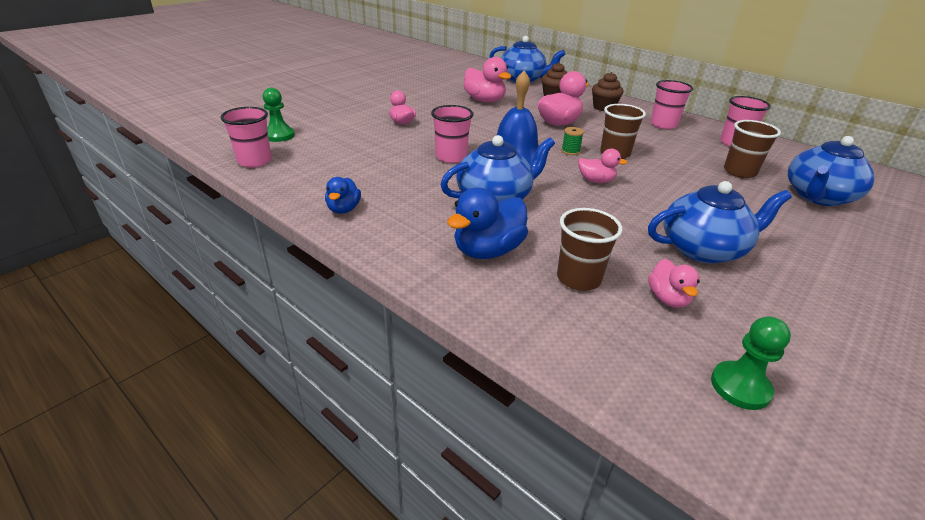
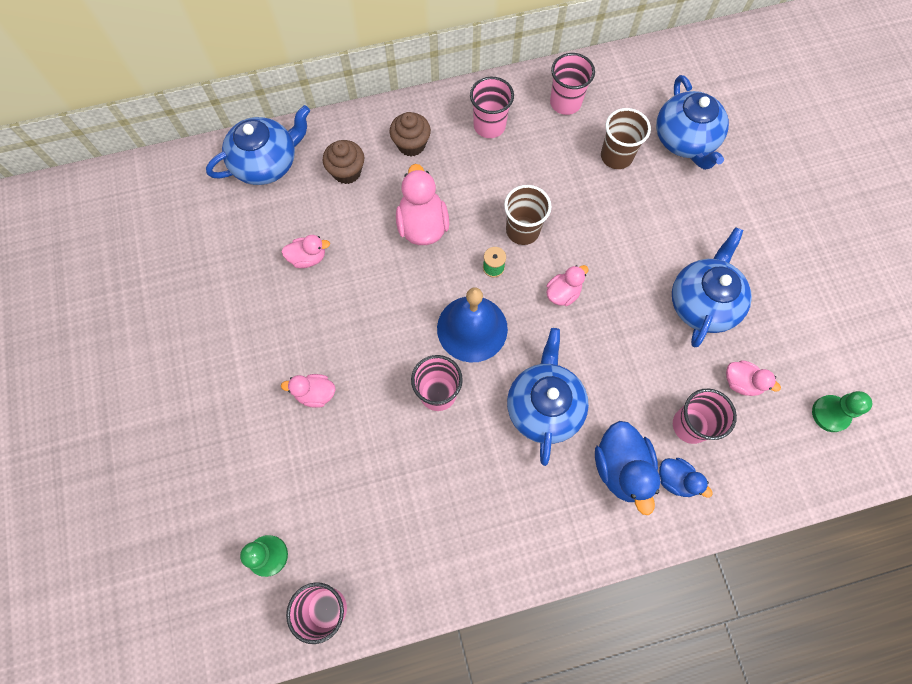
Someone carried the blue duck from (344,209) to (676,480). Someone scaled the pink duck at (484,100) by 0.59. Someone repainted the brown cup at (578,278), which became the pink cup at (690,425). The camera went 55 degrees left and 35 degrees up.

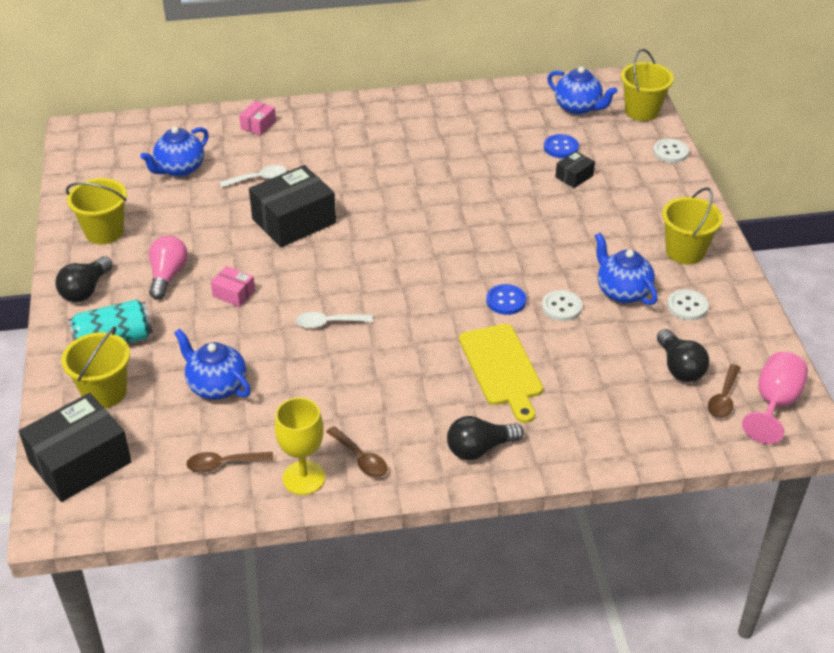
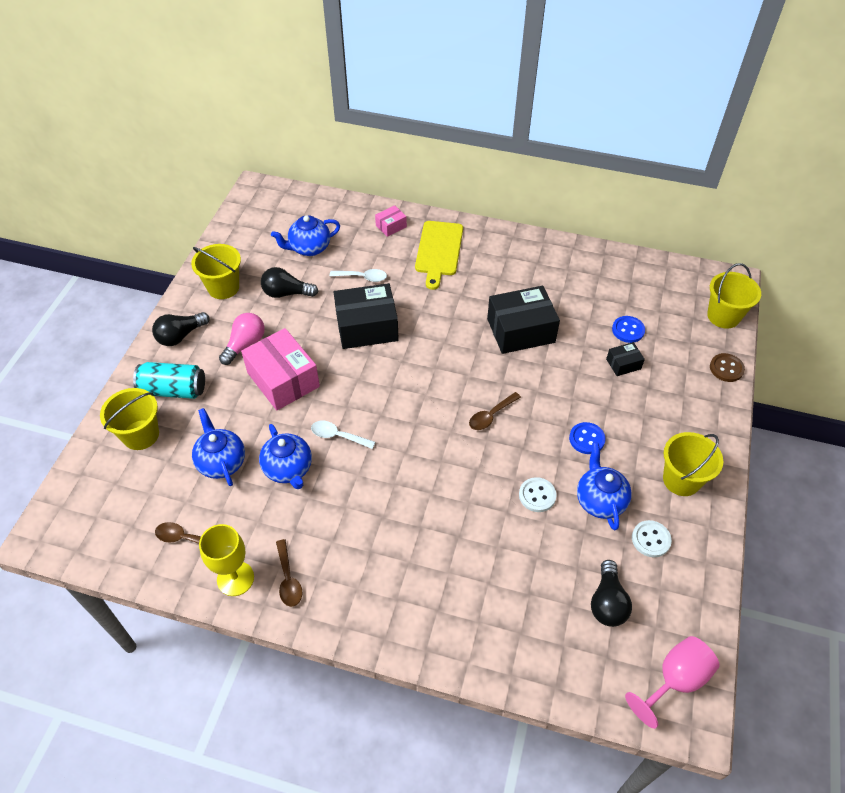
Someone carried the black box from (80,462) to (520,330). Someone scaled the pink box at (234,293) by 2.12. Someone carried the black light bulb from (479,449) to (286,293). Someone carried the yellow cutting board from (502,368) to (439,251). Someone carried the blue button from (506,301) to (586,439). Someone carried the blue teapot from (578,108) to (288,469). Someone repainted the white button at (670,152), which became the brown button at (726,368). Someone carried the brown spoon from (723,398) to (491,415). The camera went 25 degrees right and 10 degrees up.

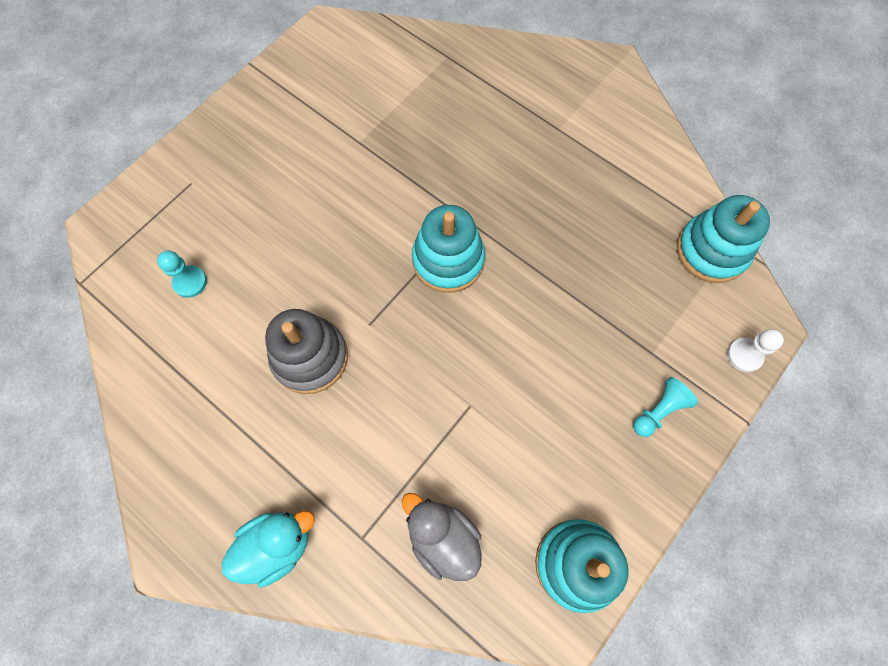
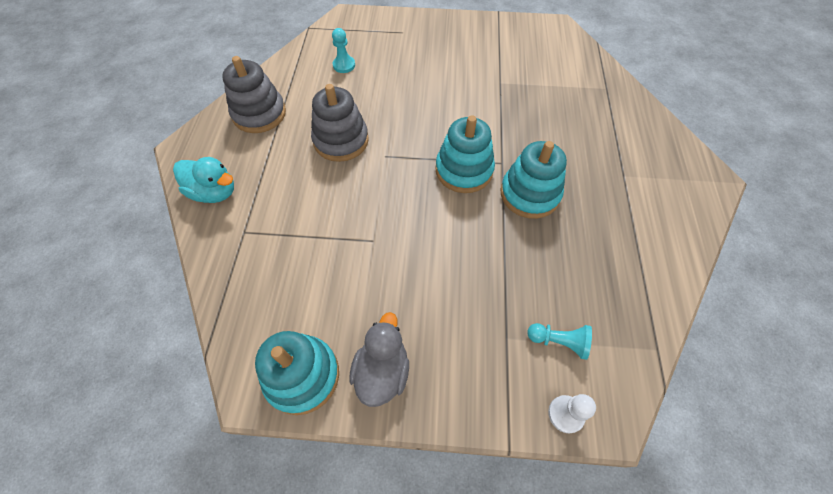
Someone carried the grey duck from (443,538) to (382,371). Someone carried the turquoise pawn from (659,410) to (559,341). Someone carried the turquoise stacking toy from (711,251) to (529,194). Someone put down the grey stacking toy at (259,114). The camera went 55 degrees right and 10 degrees down.

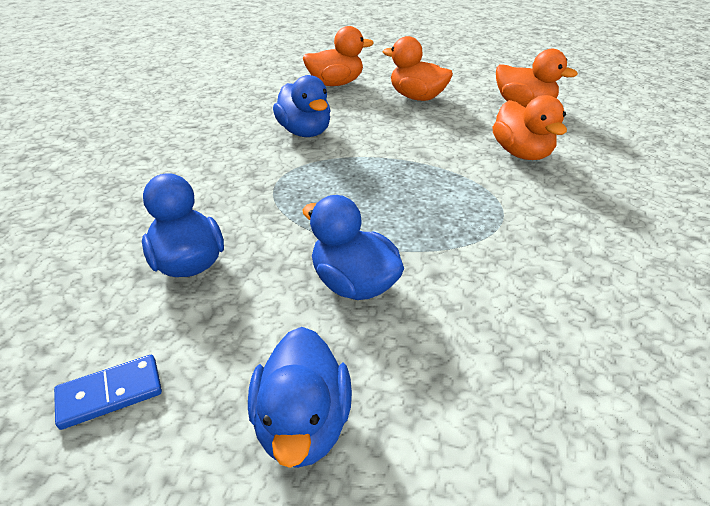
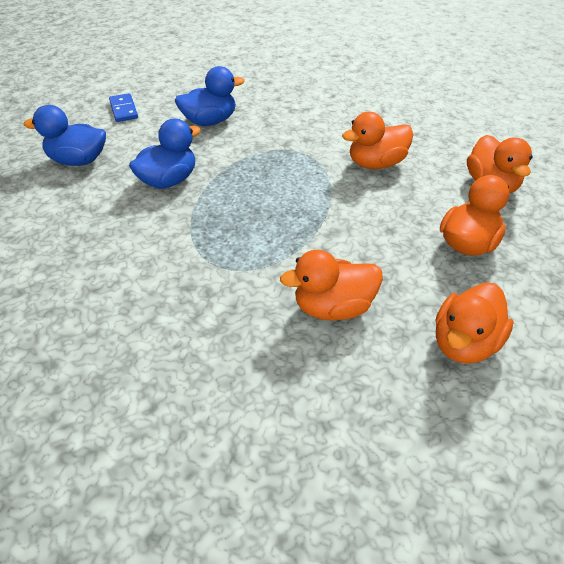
Someone repainted the blue duck at (305,132), which became the orange duck at (376,164). The camera went 95 degrees right and 5 degrees up.

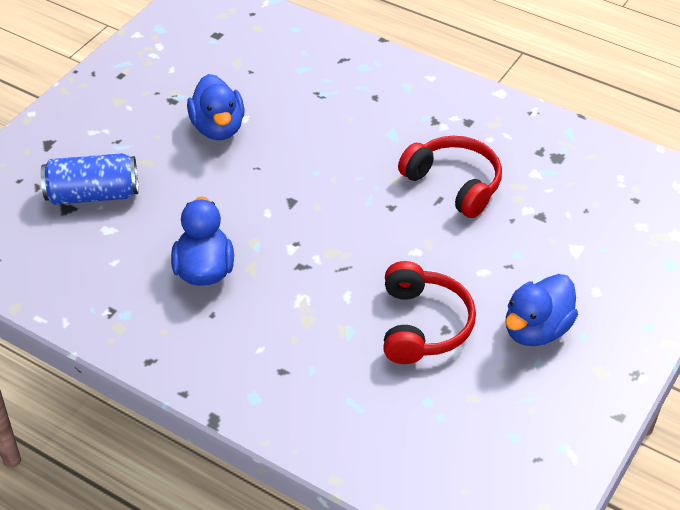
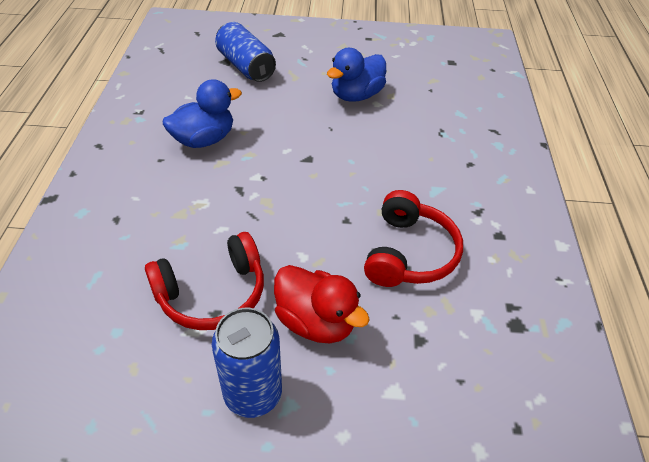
Someone swapped the blue duck at (536,330) for the blue can at (253,394). Someone put down the red duck at (316,322). The camera went 60 degrees right and 0 degrees up.

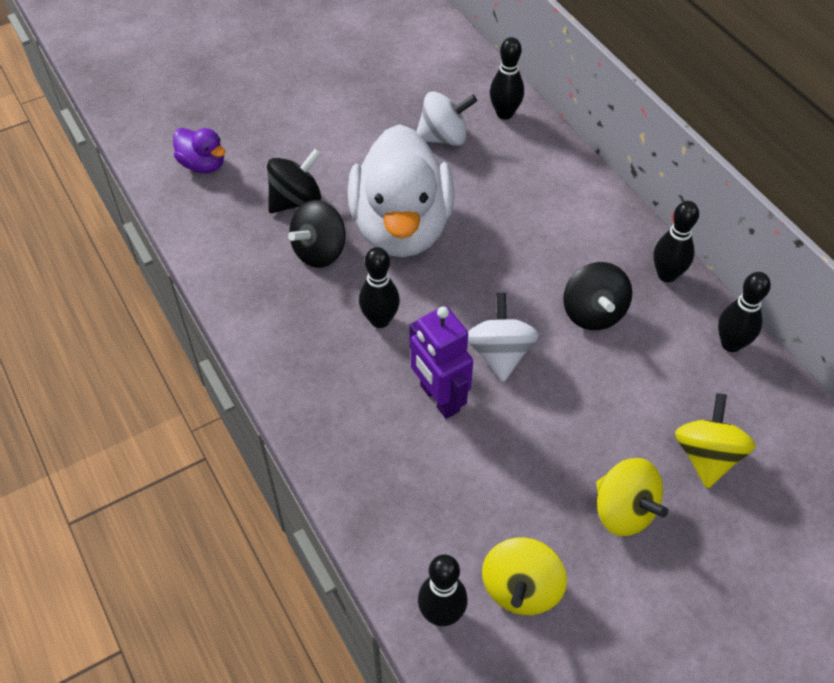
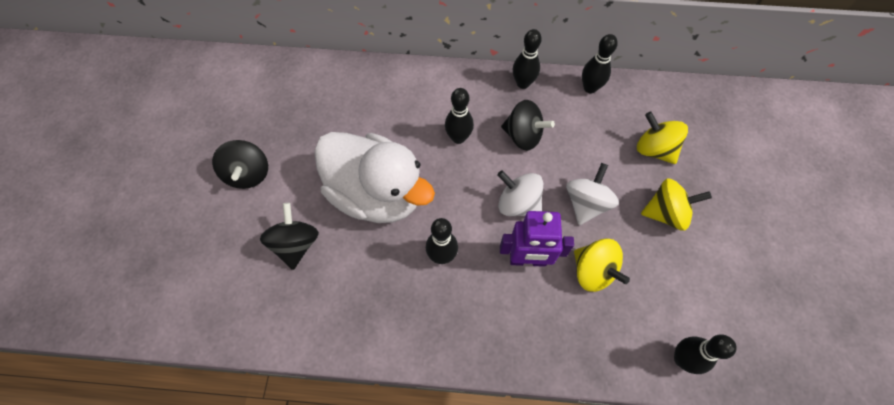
Someone took away the purple duck at (203,164). Someone carried the black spinning top from (319,251) to (248,174). Someone carried the white spinning top from (444,137) to (586,204). Someone carried the yellow spinning top from (521,589) to (593,272). Someone carried the black bowling pin from (504,113) to (458,138). The camera went 55 degrees left and 10 degrees up.

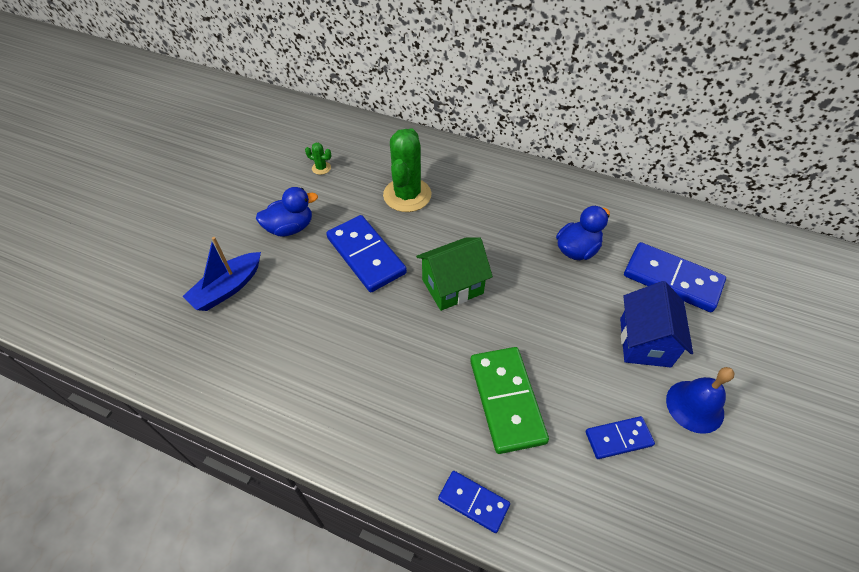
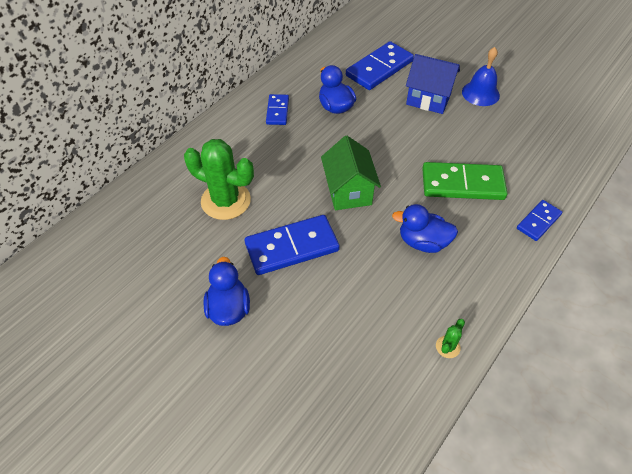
Someone took away the blue boat at (228,288). Someone carried the green cactus from (321,168) to (447,347). Someone carried the blue domino from (618,439) to (277,111). Someone put down the blue duck at (423,242). The camera went 75 degrees left and 0 degrees up.

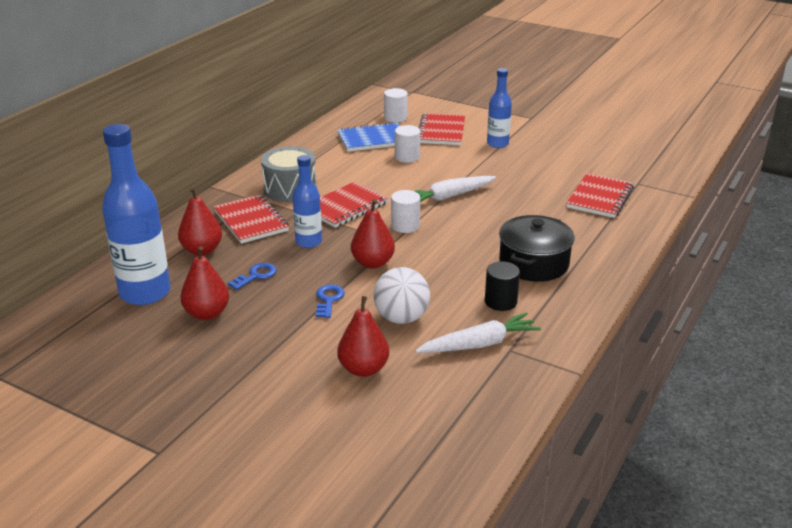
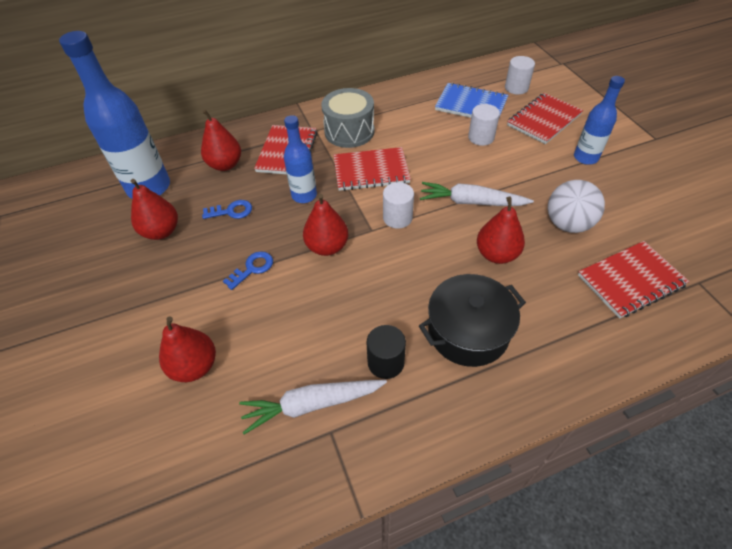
Someone carried the white ball from (401,318) to (567,224). Someone rotated the white carrot at (479,344) by 150 degrees clockwise. Someone put down the red pear at (496,254). The camera went 40 degrees right and 20 degrees up.

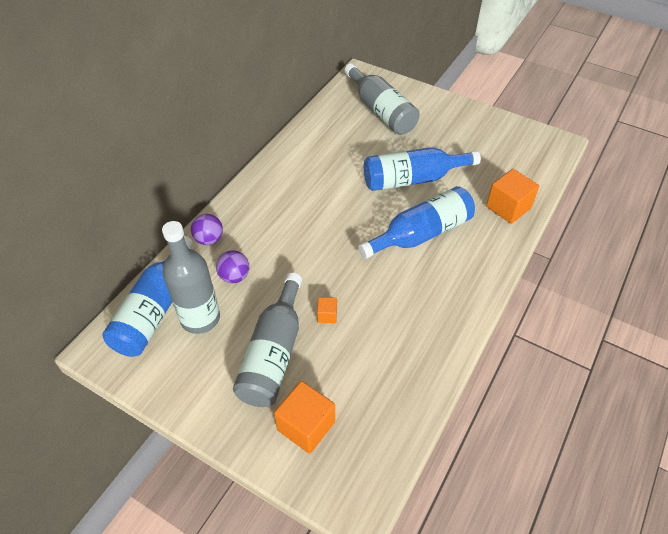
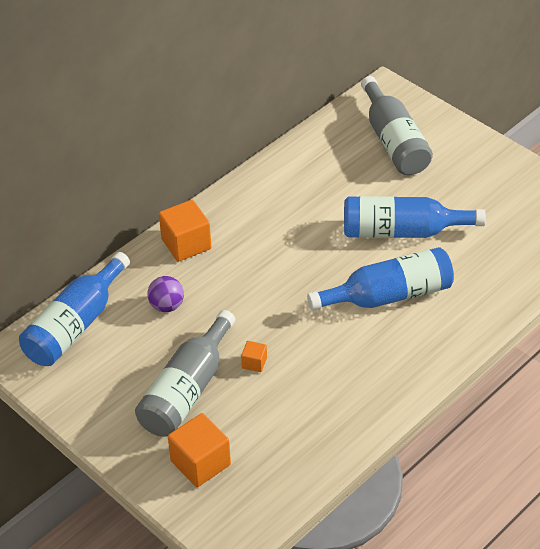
Someone took away the grey bottle at (200,318). Someone took away the purple ball at (209,239). Someone carried the orange cube from (508,207) to (186,244). The camera went 15 degrees right and 5 degrees down.

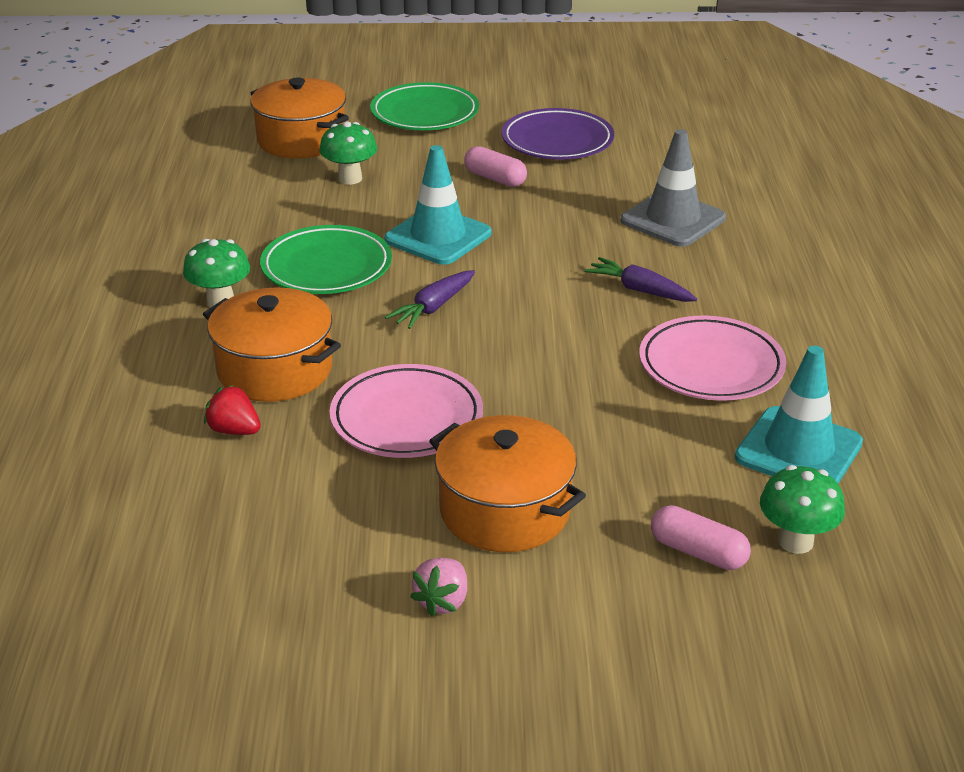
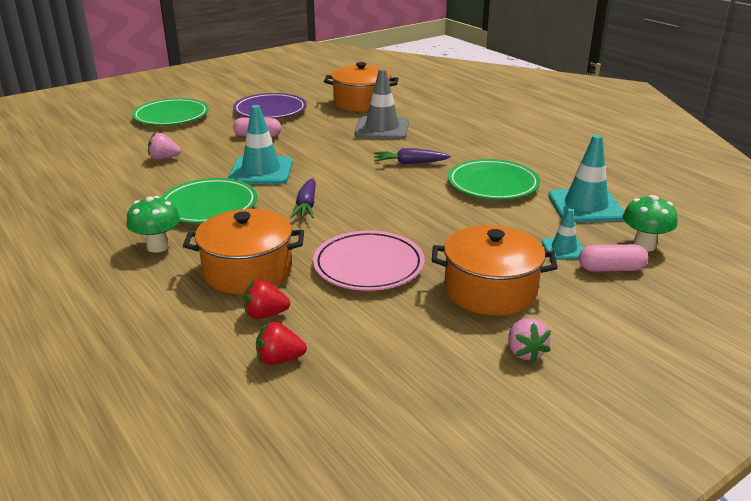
Someone carried the orange pot from (301,140) to (361,103). Someone swapped the green mushroom at (350,178) for the pink strawberry at (164,158). Someone repainted the pink plate at (711,365), which became the green plate at (493,184). Someone put down the red strawberry at (279,360). Someone put down the turquoise traffic cone at (564,249). The camera went 35 degrees left and 5 degrees down.

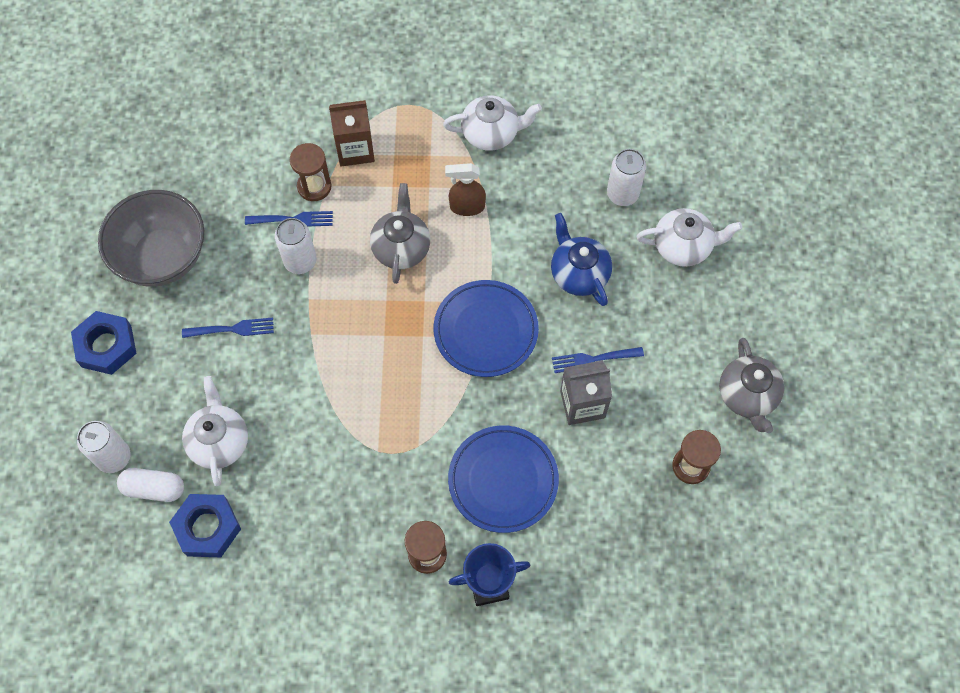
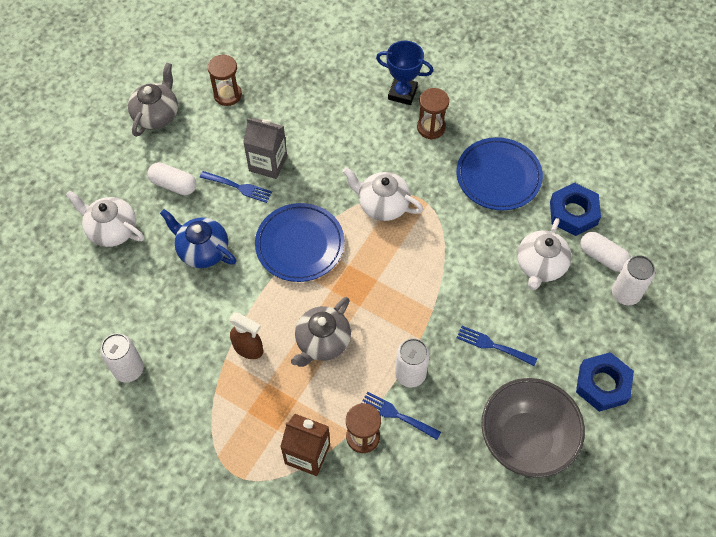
Someone carried the white teapot from (491,133) to (382,205). Someone carried the blue plate from (503,480) to (498,176). Someone rotated the blue teapot at (578,273) by 120 degrees clockwise. Someone carried the white can from (622,194) to (129,369). Someone put down the white capsule at (174,184). The camera went 150 degrees left and 5 degrees down.

